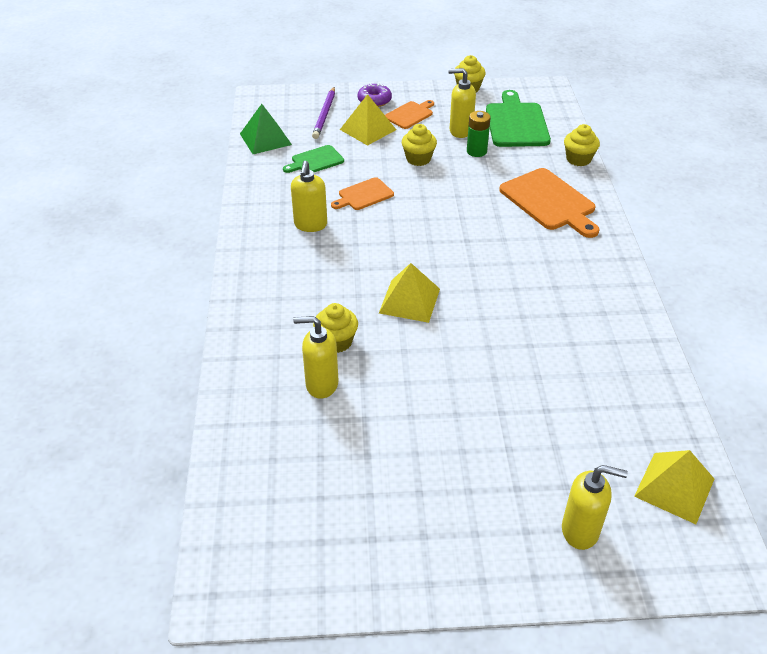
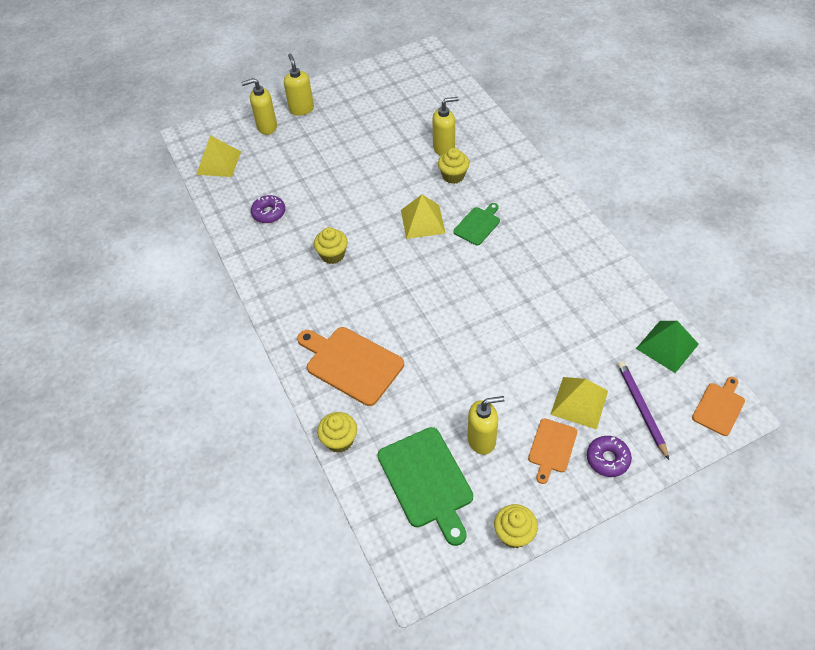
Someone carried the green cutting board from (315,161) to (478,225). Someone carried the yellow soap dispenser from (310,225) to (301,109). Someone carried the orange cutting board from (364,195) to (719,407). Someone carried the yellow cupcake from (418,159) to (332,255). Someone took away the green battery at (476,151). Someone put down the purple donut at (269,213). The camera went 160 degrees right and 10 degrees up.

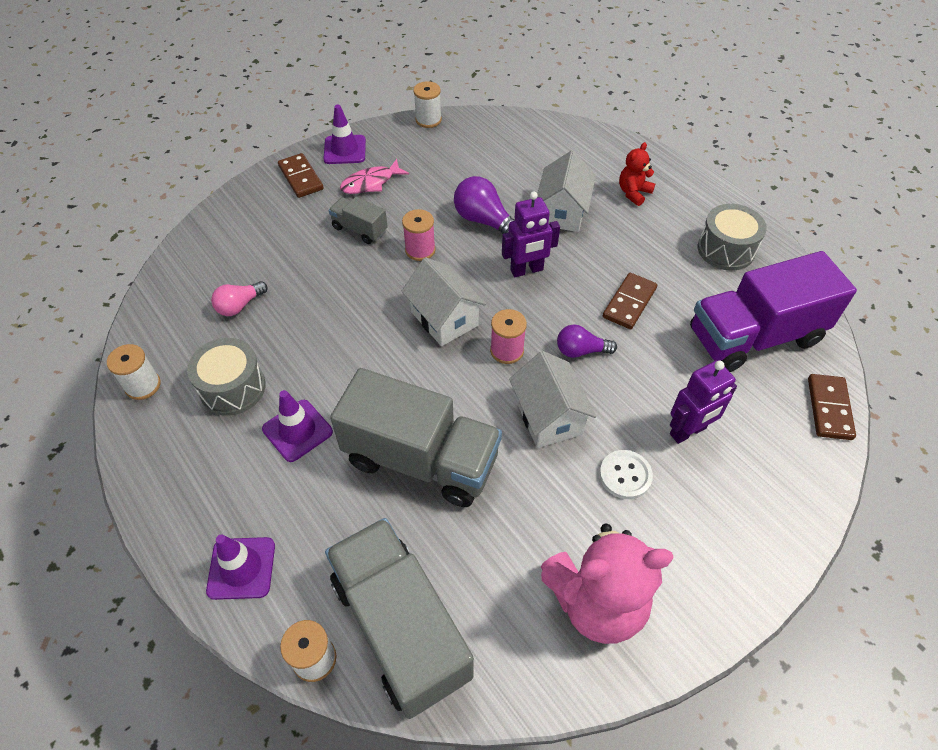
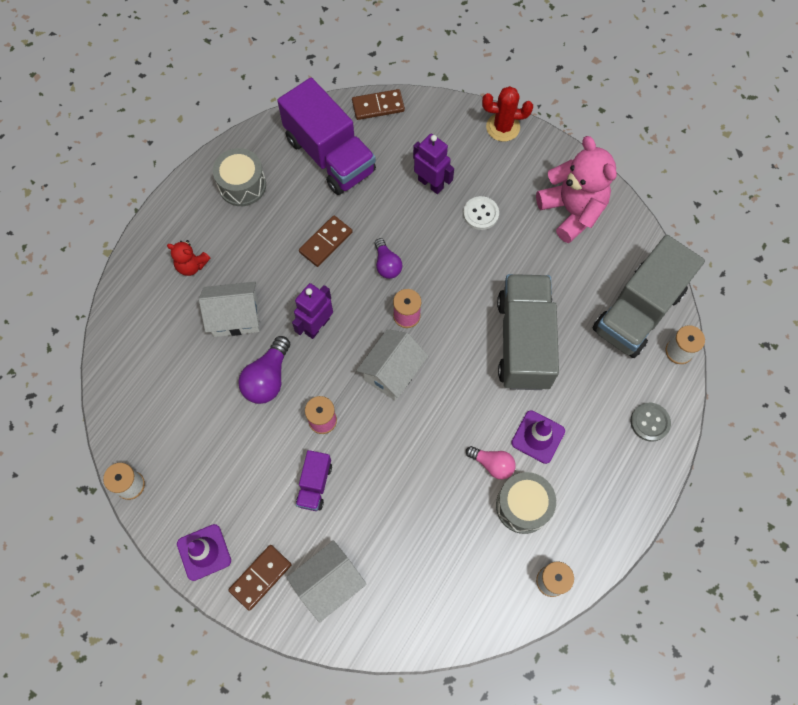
Someone swapped the purple traffic cone at (241,568) for the grey button at (650,422). Someone carried the pink light bulb from (239,306) to (492,464). Someone repainted the grey truck at (359,229), which became the purple truck at (314,484). Someone took away the pink fish at (370,183). Someone rotated the purple robot at (527,270) by 105 degrees counterclockwise. Someone carried the white house from (548,416) to (329,583). Someone rotated the brown domino at (629,303) by 60 degrees counterclockwise. Someone put down the red cactus at (503,127). The camera went 110 degrees left and 15 degrees up.

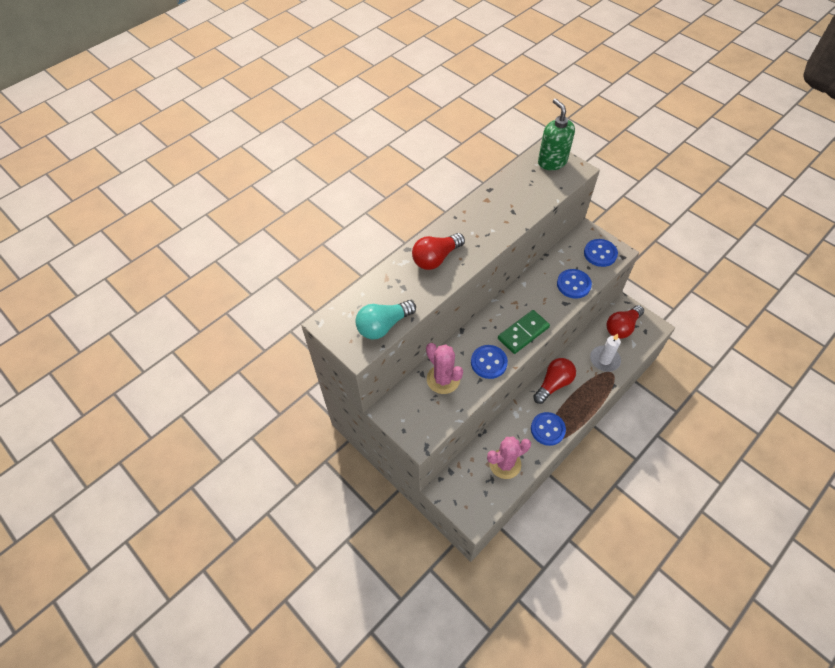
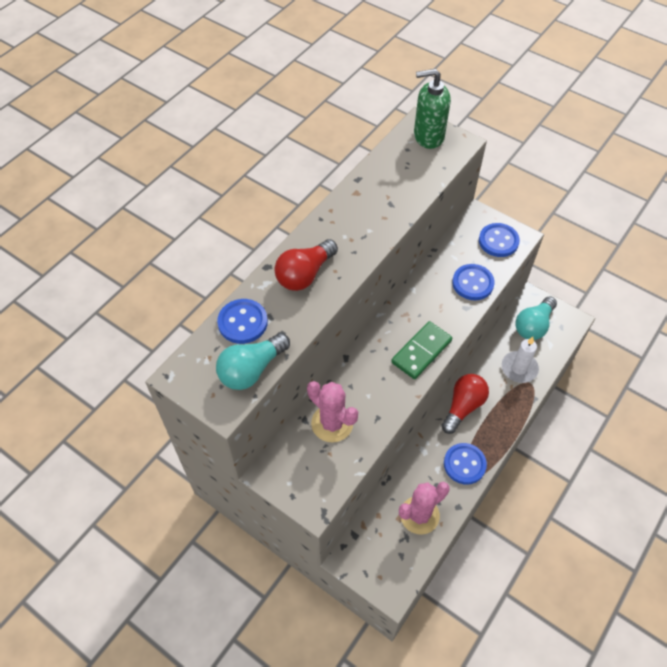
Someone carried the blue button from (488,362) to (242,322). Someone rotated the green soap dispenser at (552,162) by 60 degrees counterclockwise. Someone repainted the red light bulb at (622,327), which became the turquoise light bulb at (533,325). The camera went 10 degrees left and 0 degrees up.

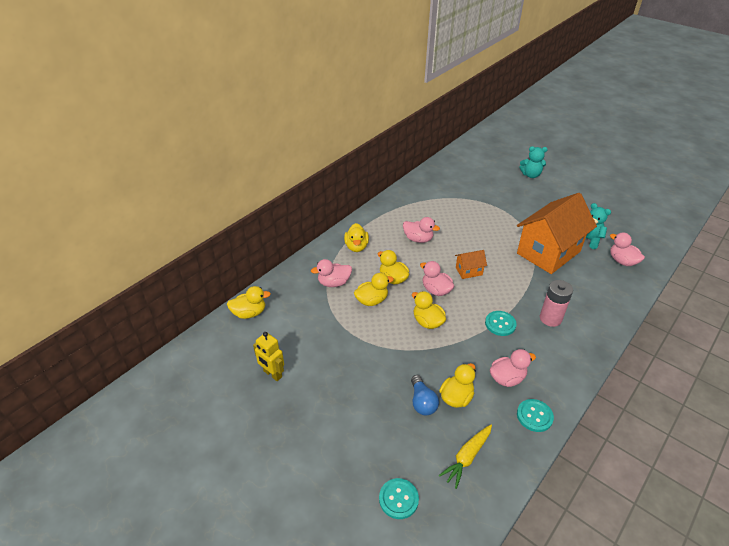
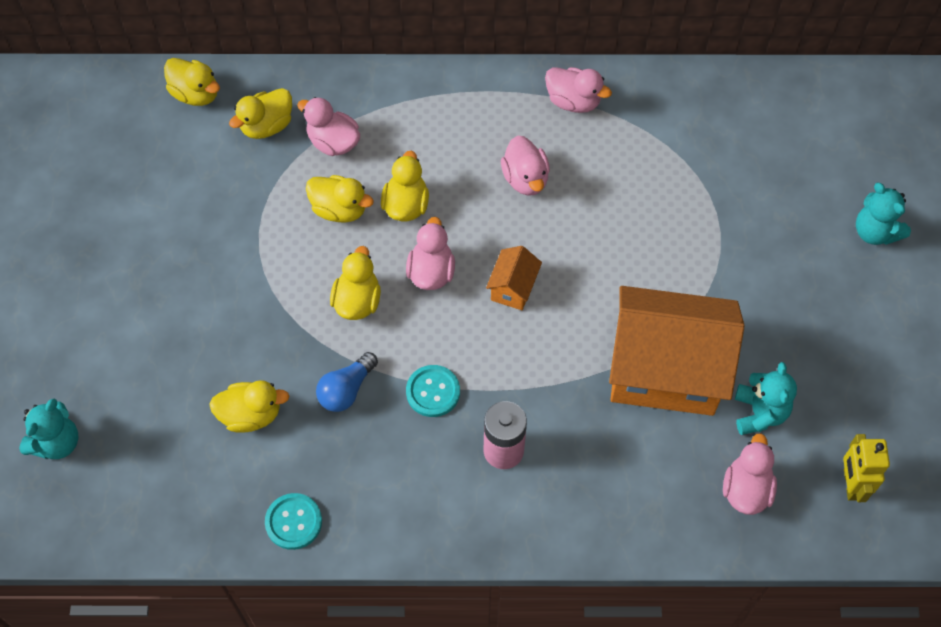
Someone carried the yellow robot from (272,374) to (851,484). Someone carried the yellow duck from (356,247) to (267,126). Someone swapped the turquoise button at (398,499) for the turquoise teddy bear at (57,442). Someone carried the blue light bulb from (422,402) to (346,390). Someone took away the yellow carrot at (467,457). Someone rotated the orange house at (469,271) by 75 degrees clockwise. Someone carried the pink duck from (507,378) to (573,101). The camera went 50 degrees right and 20 degrees up.

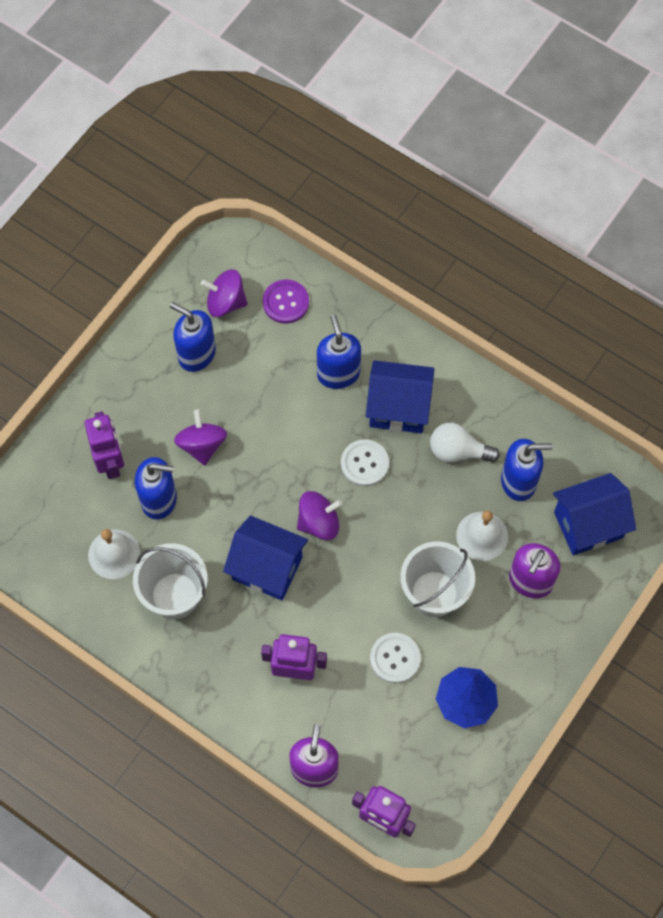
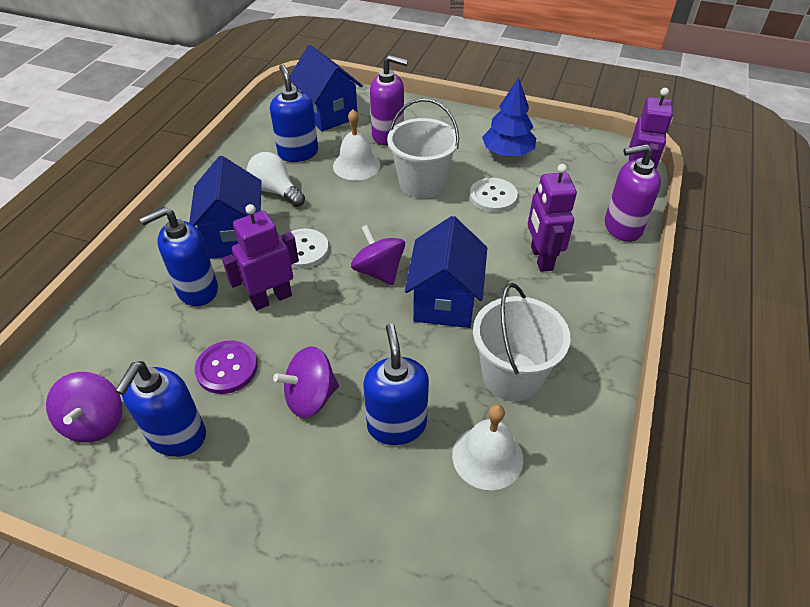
Someone carried the purple robot from (111,462) to (271,298). Someone carried the purple button from (285,302) to (227,368). Someone rotated the white light bulb at (458,451) by 135 degrees clockwise. The camera went 105 degrees left and 20 degrees down.

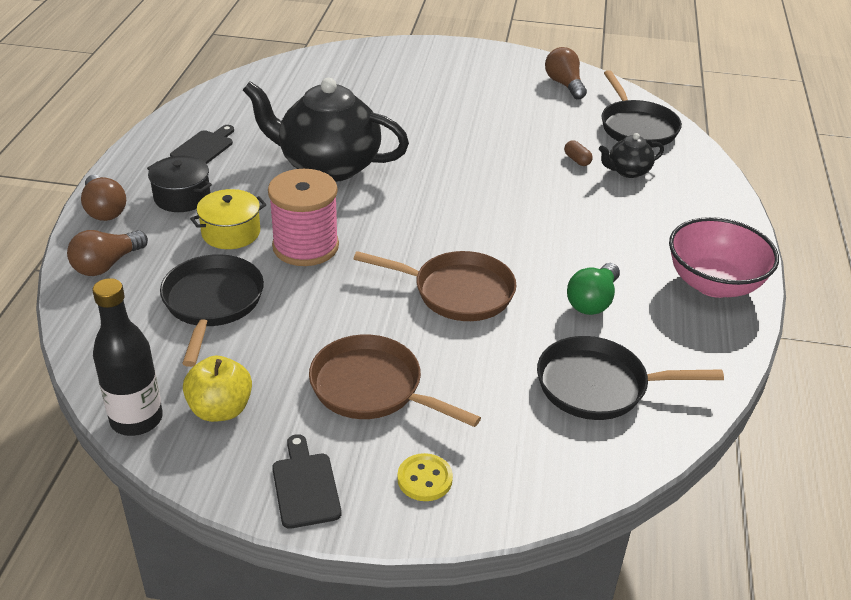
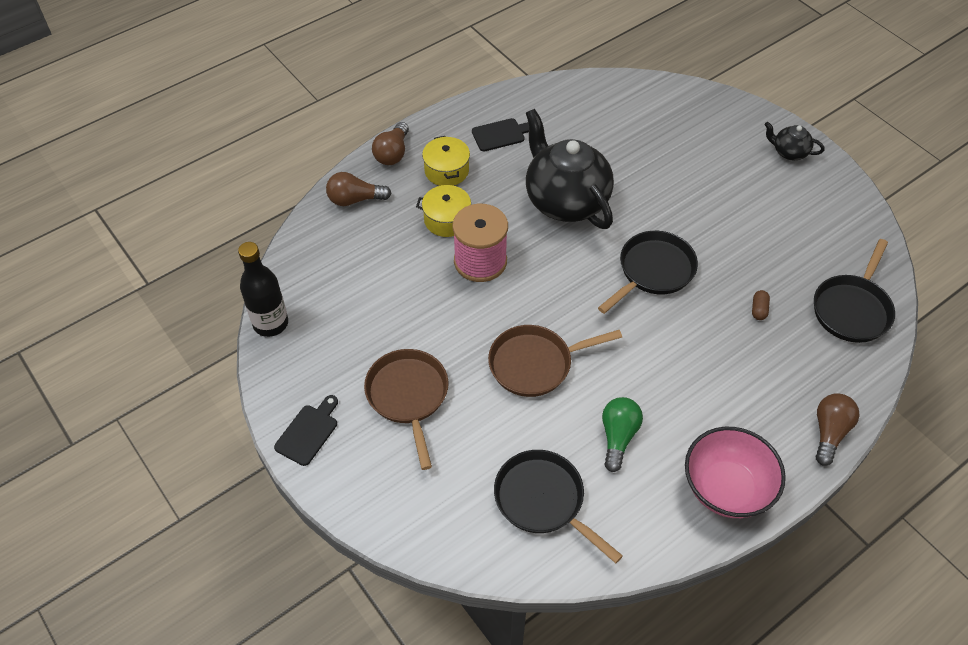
Someone repainted the black pot at (182,197), which became the yellow pot at (446,171). Someone carried the black pan from (212,303) to (653,271). Someone took away the yellow apple at (220,409). Someone rotated the brown pan at (457,292) by 105 degrees clockwise. Someone took away the yellow button at (424,479). Someone carried the brown light bulb from (564,84) to (829,432). Someone rotated the green light bulb at (592,301) by 120 degrees clockwise. Someone carried the black teapot from (628,171) to (789,152). The camera went 45 degrees right and 15 degrees up.

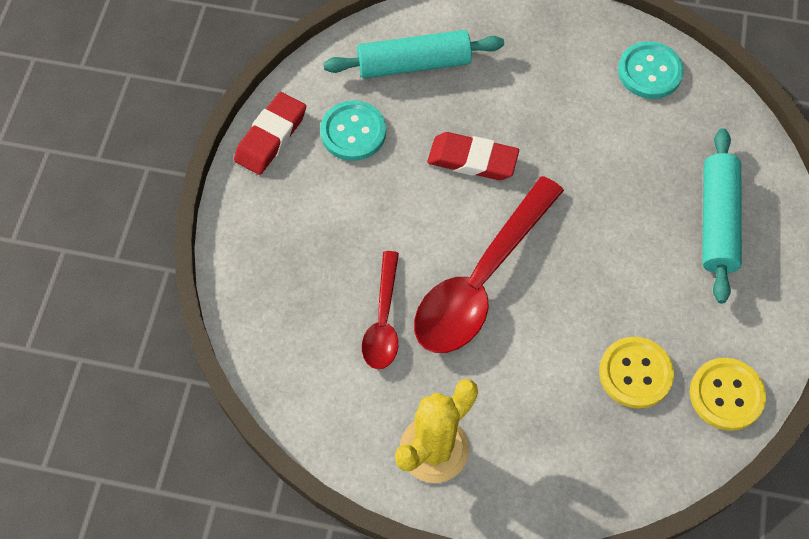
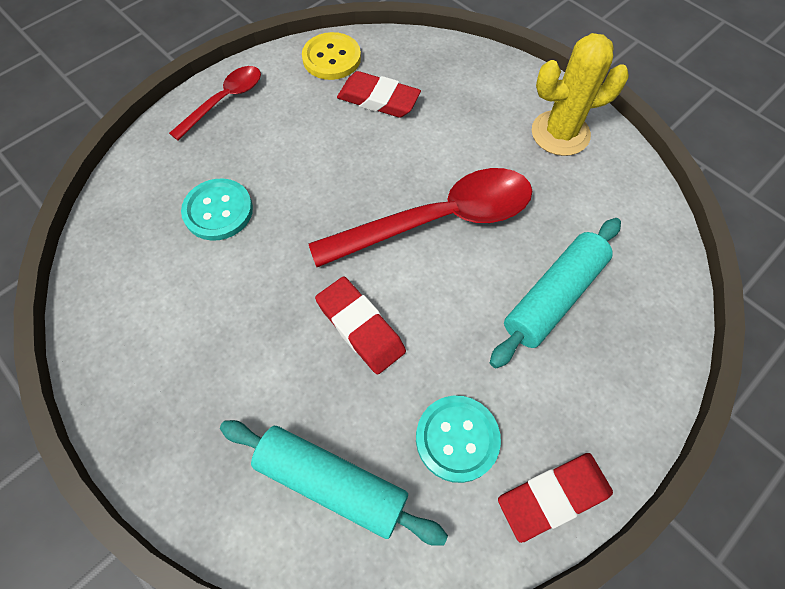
Someone carried the red spoon from (383,320) to (224,101). Someone swapped the yellow button at (635,373) for the red eraser at (378,99). Someone carried the turquoise button from (649,72) to (218,211). Someone carried the turquoise rolling pin from (717,221) to (553,297). The camera went 145 degrees left and 0 degrees up.

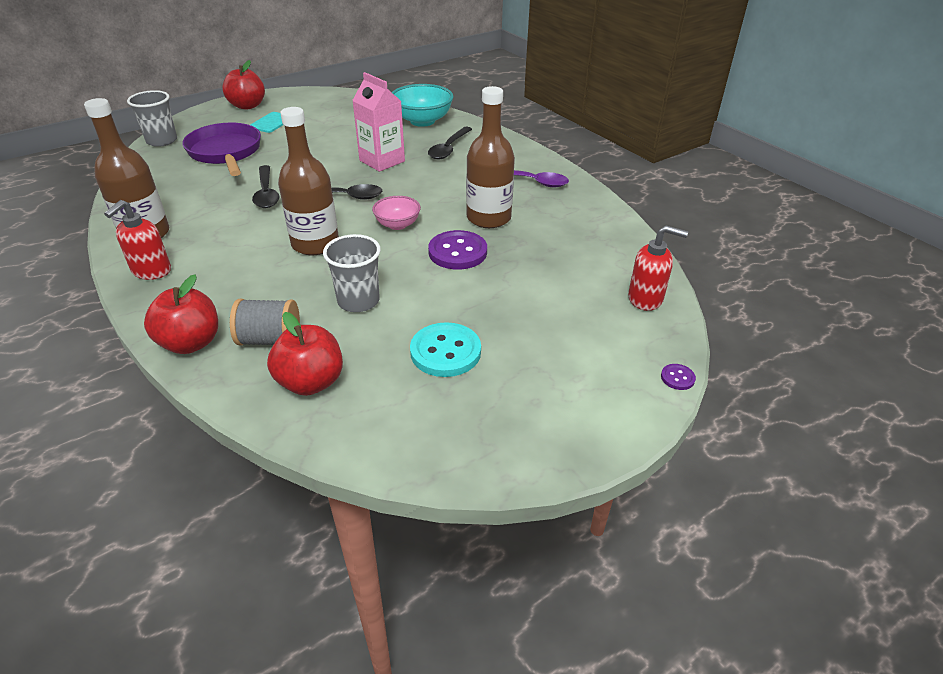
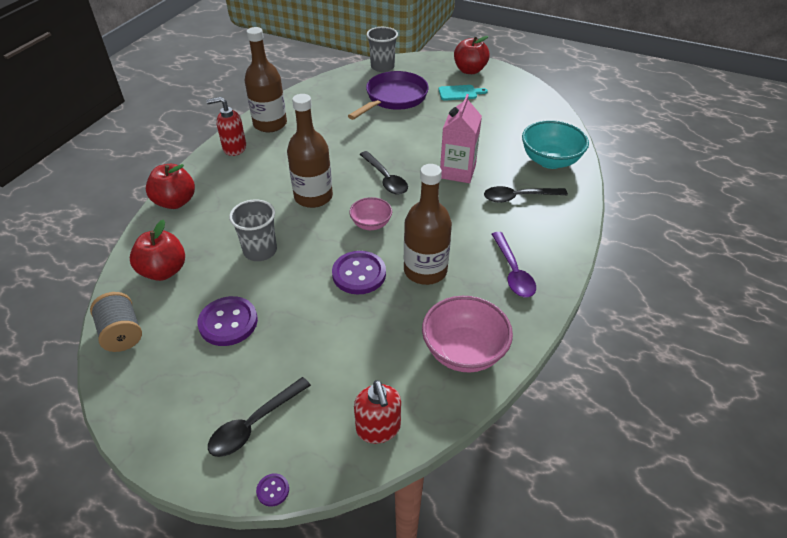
Someone carried the grey spool from (270,340) to (122,333). Someone carried the black spoon from (266,193) to (254,424). Someone repainted the turquoise button at (445,352), which became the purple button at (228,322). Someone put down the pink bowl at (464,351). The camera went 60 degrees right and 5 degrees up.

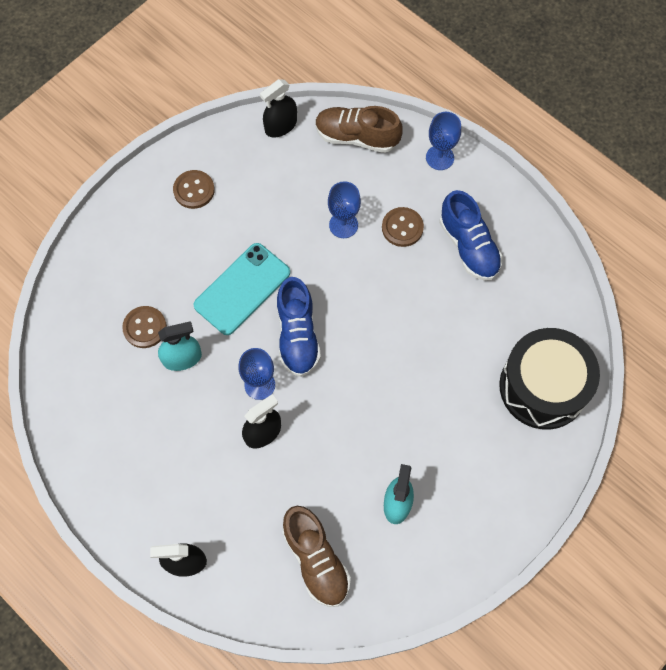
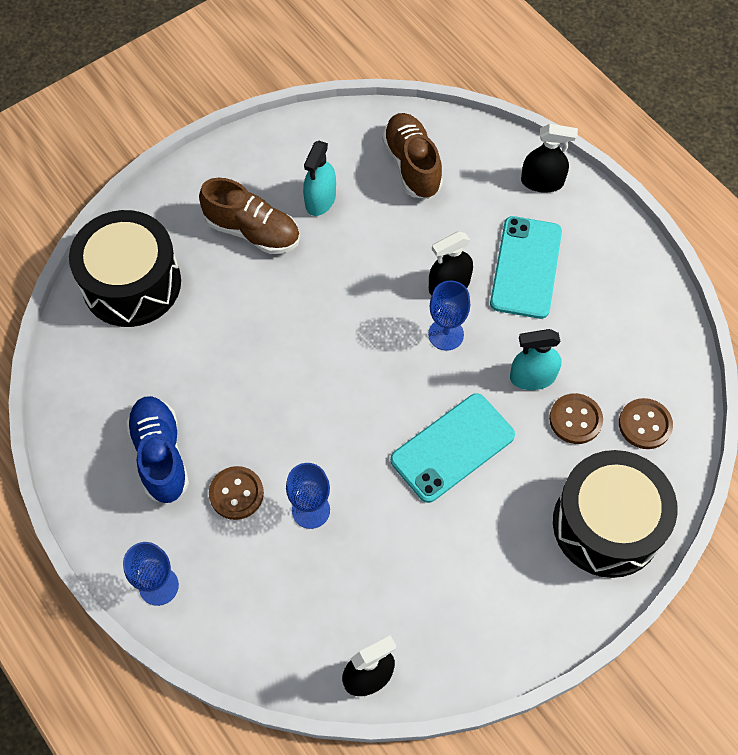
Someone carried the brown button from (194,190) to (645,424). Someone took away the blue shoe at (297,335). Someone carried the brown shoe from (356,137) to (253,231). Someone put down the turquoise phone at (526,267). Someone put down the black drum at (607,524). The camera went 170 degrees left and 5 degrees down.

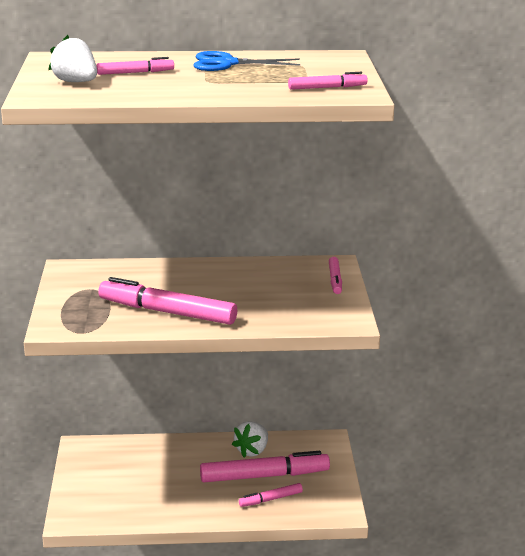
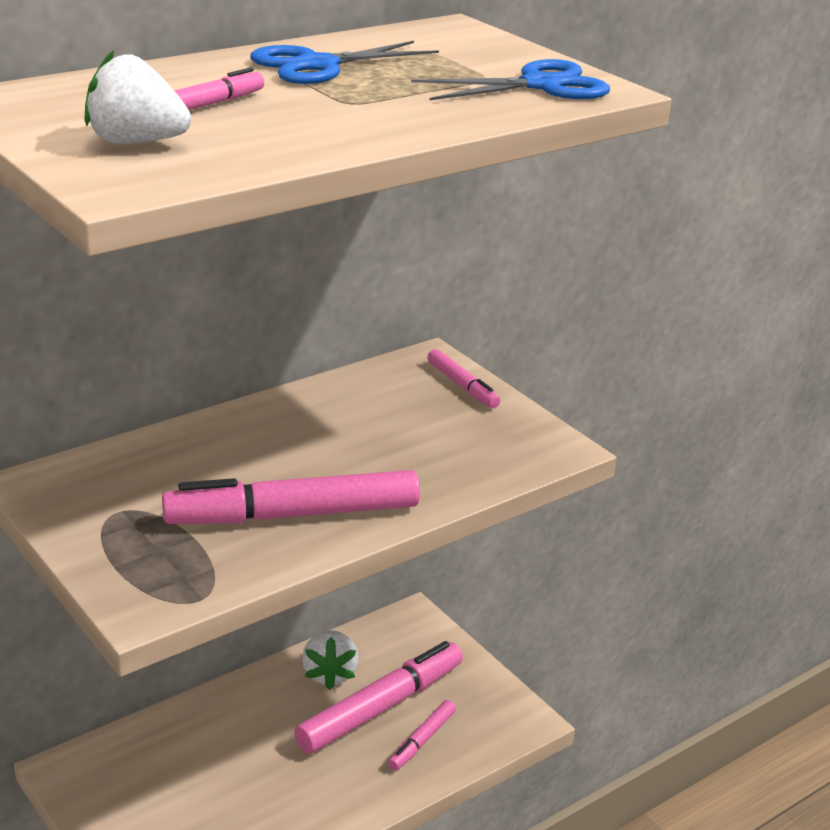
Someone swapped the pink marker at (327,88) for the blue scissors at (540,85). The camera went 35 degrees left and 5 degrees up.

